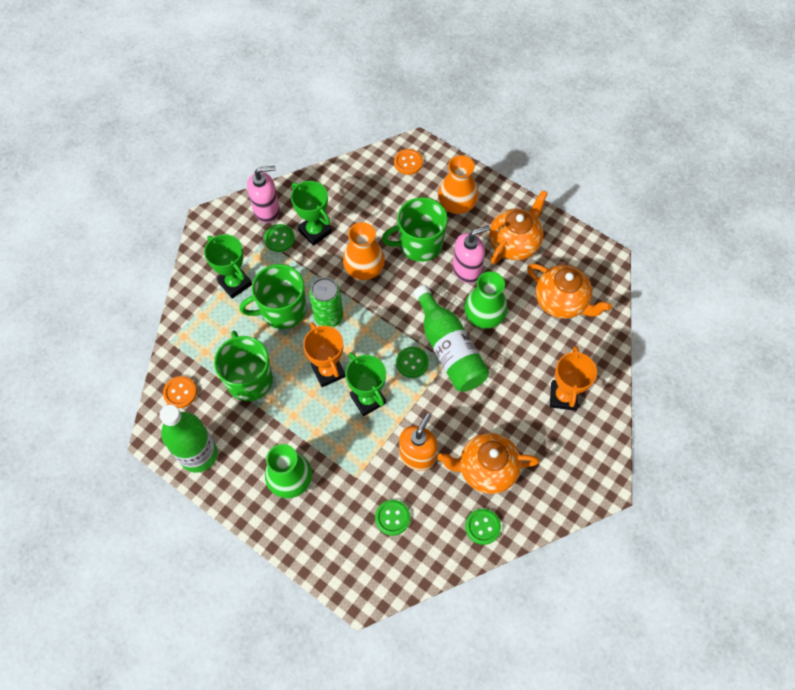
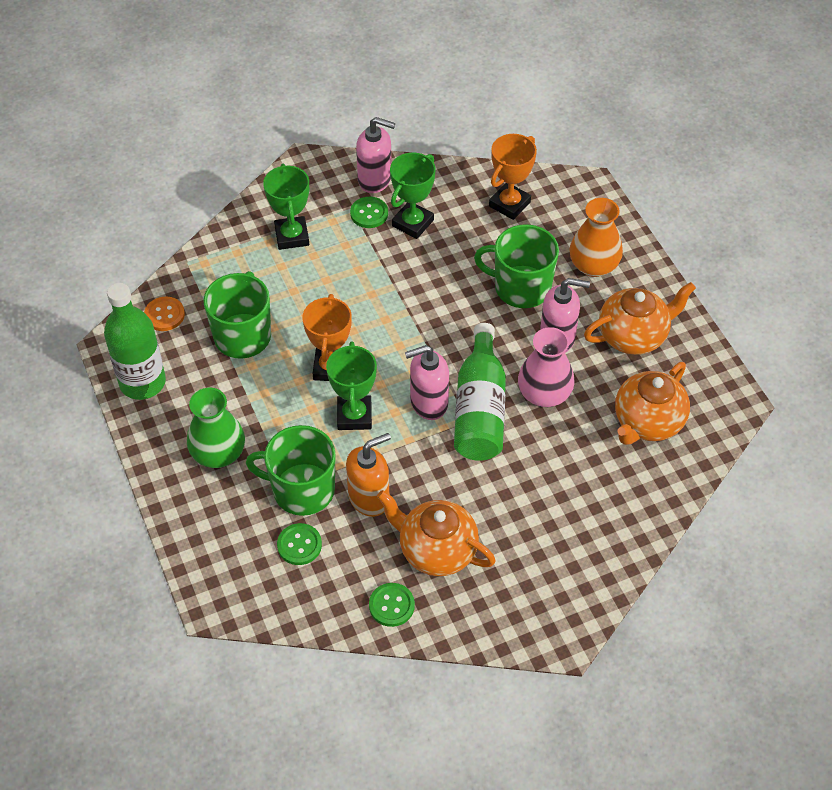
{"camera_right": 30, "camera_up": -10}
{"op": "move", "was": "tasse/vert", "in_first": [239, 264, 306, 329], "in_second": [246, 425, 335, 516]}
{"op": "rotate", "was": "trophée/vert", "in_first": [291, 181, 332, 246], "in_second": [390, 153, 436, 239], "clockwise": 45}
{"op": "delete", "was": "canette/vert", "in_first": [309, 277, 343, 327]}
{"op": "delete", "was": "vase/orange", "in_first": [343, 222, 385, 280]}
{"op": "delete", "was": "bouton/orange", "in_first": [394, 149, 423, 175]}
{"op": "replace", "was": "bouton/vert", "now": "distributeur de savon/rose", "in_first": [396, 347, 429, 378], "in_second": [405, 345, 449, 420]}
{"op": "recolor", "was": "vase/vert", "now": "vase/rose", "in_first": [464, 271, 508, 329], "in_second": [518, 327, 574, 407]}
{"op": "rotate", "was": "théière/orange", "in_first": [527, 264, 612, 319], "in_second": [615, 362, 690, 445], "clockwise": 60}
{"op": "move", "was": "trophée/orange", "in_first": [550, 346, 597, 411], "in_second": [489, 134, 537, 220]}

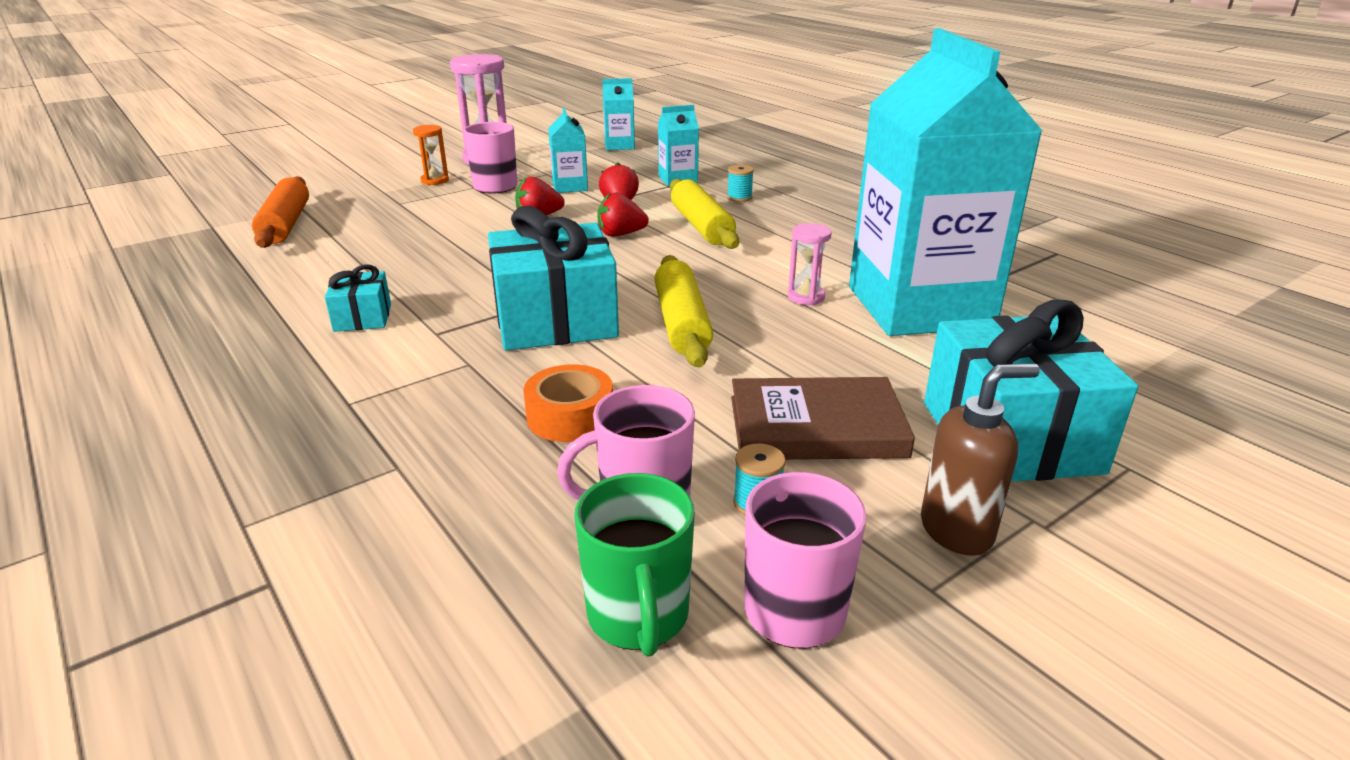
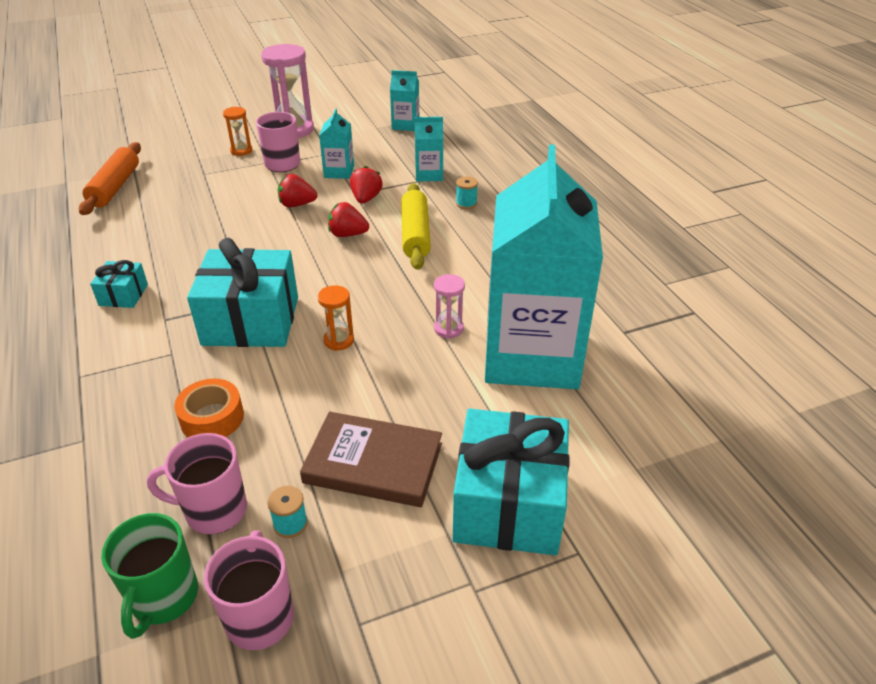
{"camera_right": 15, "camera_up": 10}
{"op": "replace", "was": "rouleau à pâtisserie/jaune", "now": "sablier/orange", "in_first": [654, 255, 713, 367], "in_second": [318, 285, 354, 351]}
{"op": "delete", "was": "distributeur de savon/marron", "in_first": [921, 363, 1040, 556]}

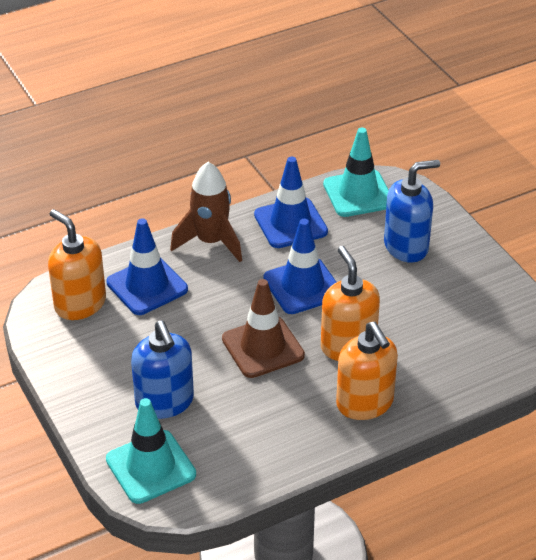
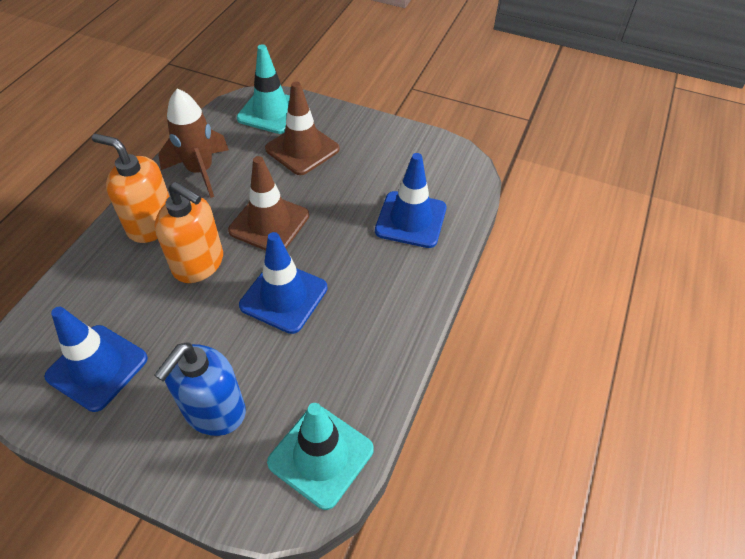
{"camera_right": 140, "camera_up": 10}
{"op": "delete", "was": "distributeur de savon/orange", "in_first": [48, 209, 106, 320]}
{"op": "replace", "was": "distributeur de savon/bleu", "now": "cône de chantier/marron", "in_first": [131, 321, 194, 419], "in_second": [265, 81, 340, 175]}
{"op": "move", "was": "fusée/marron", "in_first": [170, 162, 242, 262], "in_second": [158, 88, 229, 198]}
{"op": "move", "was": "cône de chantier/bleu", "in_first": [254, 157, 328, 248], "in_second": [44, 307, 148, 412]}

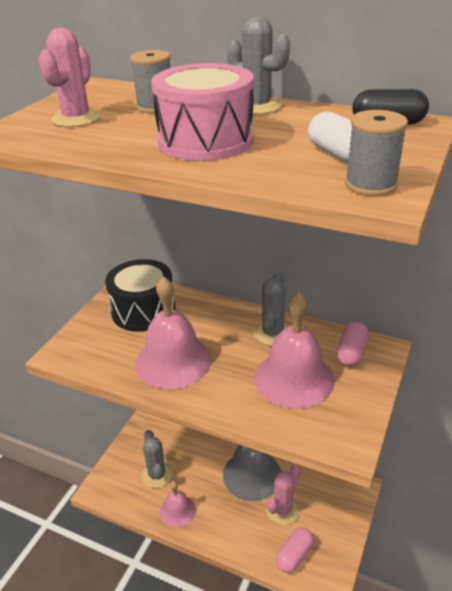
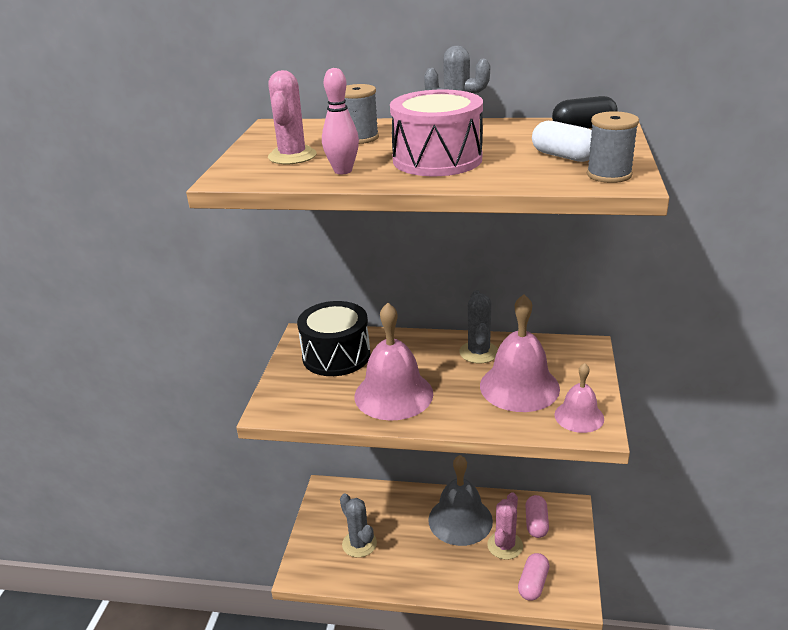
{"camera_right": -15, "camera_up": -5}
{"op": "move", "was": "cloche/rose", "in_first": [160, 481, 196, 528], "in_second": [554, 363, 604, 433]}
{"op": "move", "was": "gélule/rose", "in_first": [336, 321, 369, 367], "in_second": [525, 495, 549, 538]}
{"op": "insert", "now": "quille/rose", "in_second": [322, 68, 359, 174]}

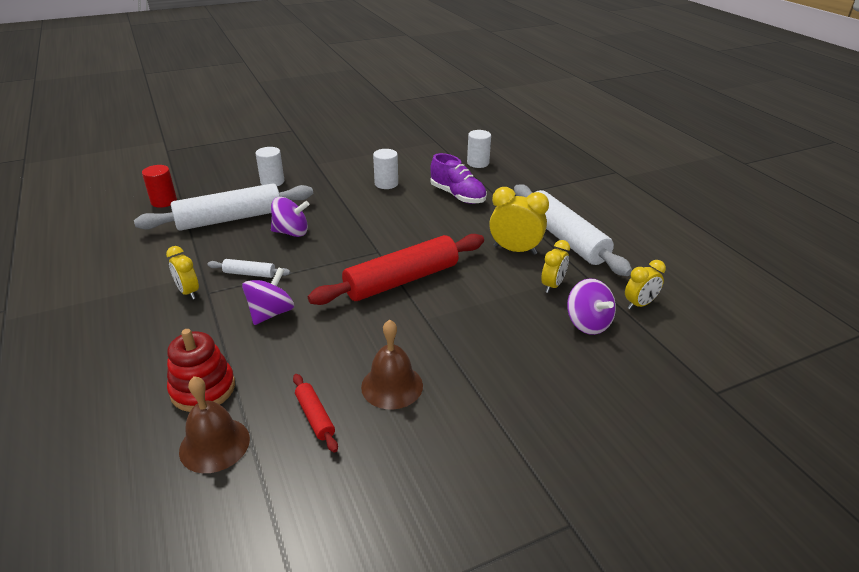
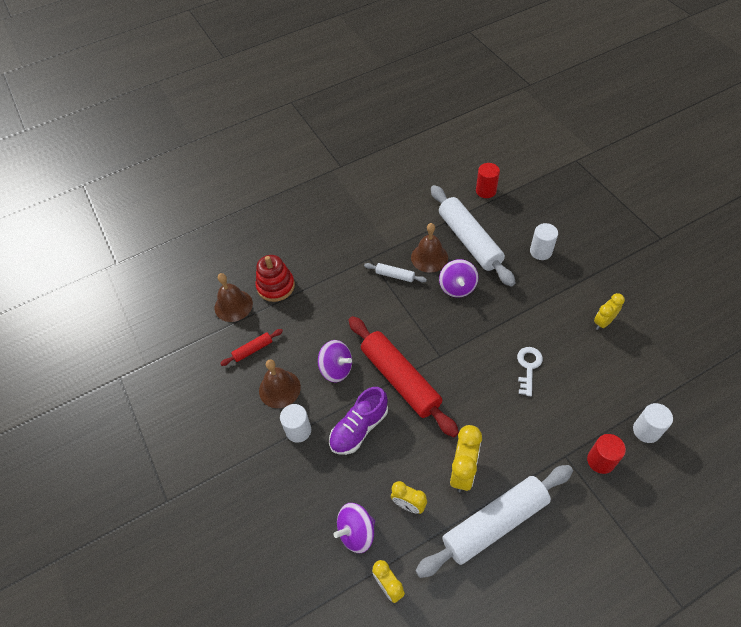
{"camera_right": 90, "camera_up": 20}
{"op": "move", "was": "réveil/jaune", "in_first": [166, 246, 199, 299], "in_second": [594, 293, 625, 330]}
{"op": "rotate", "was": "rouleau à pâtisserie/blanc", "in_first": [207, 259, 290, 278], "in_second": [364, 263, 427, 282], "clockwise": -75}
{"op": "move", "was": "toupie/violet", "in_first": [242, 268, 294, 325], "in_second": [318, 340, 352, 383]}
{"op": "move", "was": "cylindre/blanc", "in_first": [373, 149, 398, 189], "in_second": [280, 404, 311, 443]}
{"op": "move", "was": "chaussure/violet", "in_first": [430, 153, 487, 204], "in_second": [329, 387, 388, 455]}
{"op": "insert", "now": "cloche/marron", "in_second": [411, 223, 448, 273]}
{"op": "insert", "now": "clé/blanc", "in_second": [517, 347, 543, 396]}
{"op": "insert", "now": "cylindre/rouge", "in_second": [587, 434, 626, 474]}

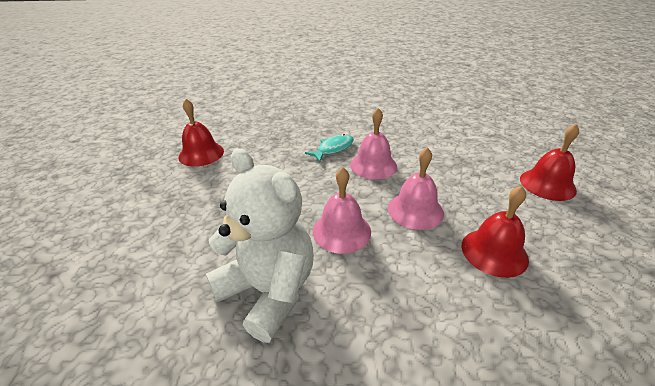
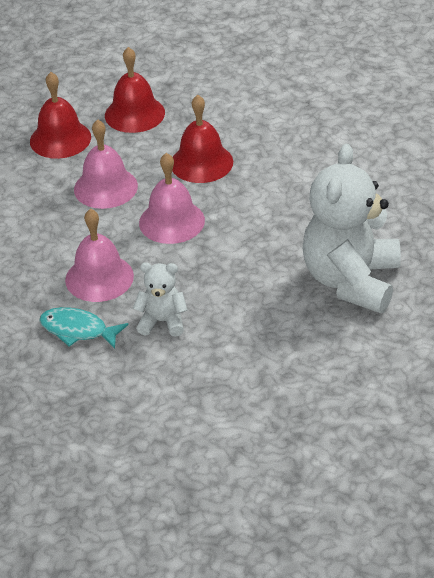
{"camera_right": -115, "camera_up": 5}
{"op": "move", "was": "cloche/rouge", "in_first": [178, 99, 224, 167], "in_second": [105, 47, 165, 133]}
{"op": "move", "was": "cloche/rose", "in_first": [313, 167, 371, 254], "in_second": [74, 119, 138, 209]}
{"op": "insert", "now": "ours en peluche/blanc", "in_second": [133, 262, 188, 337]}

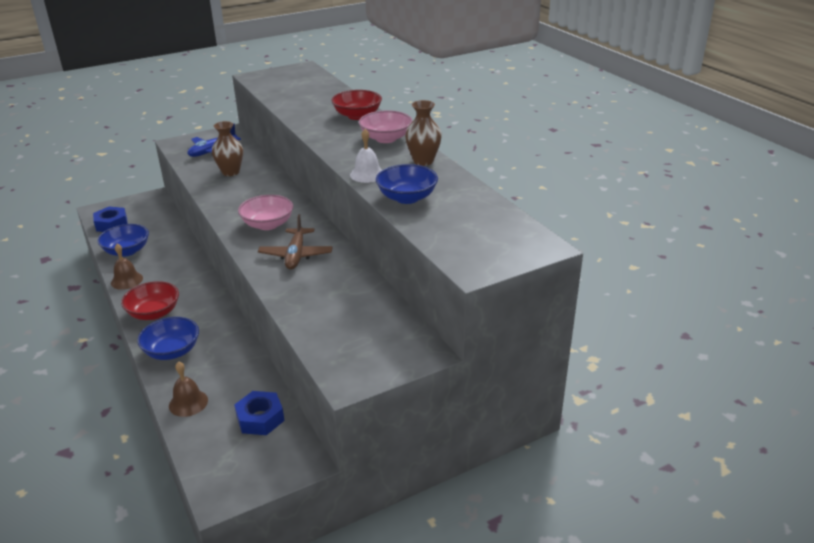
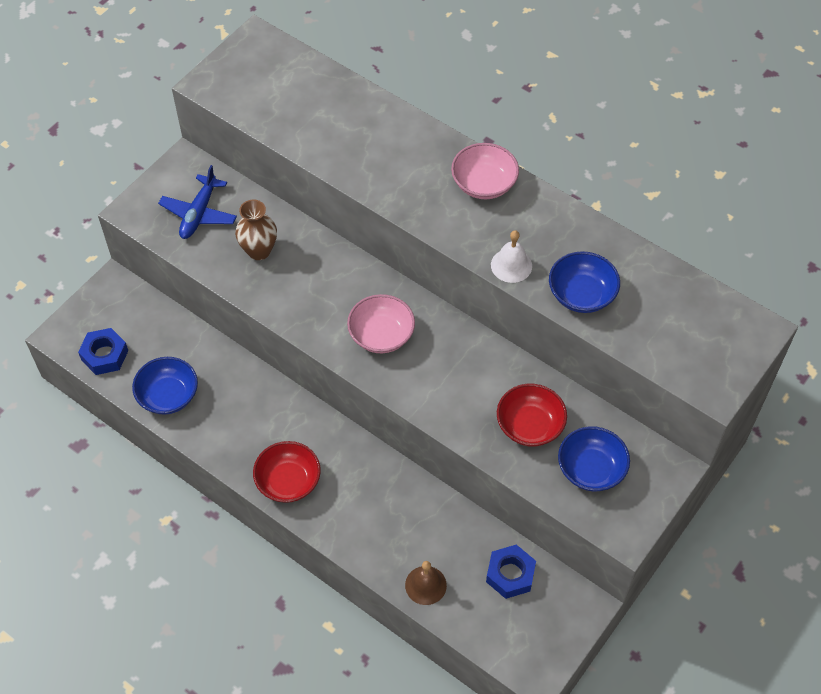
{"camera_right": -25, "camera_up": 25}
{"op": "delete", "was": "cloche/marron", "in_first": [111, 244, 143, 290]}
{"op": "move", "was": "bol/bleu", "in_first": [137, 317, 199, 360], "in_second": [558, 426, 630, 491]}
{"op": "delete", "was": "avion/marron", "in_first": [258, 214, 333, 270]}
{"op": "move", "was": "bol/rouge", "in_first": [331, 90, 382, 120], "in_second": [497, 384, 567, 447]}
{"op": "delete", "was": "vase/marron", "in_first": [405, 100, 442, 166]}

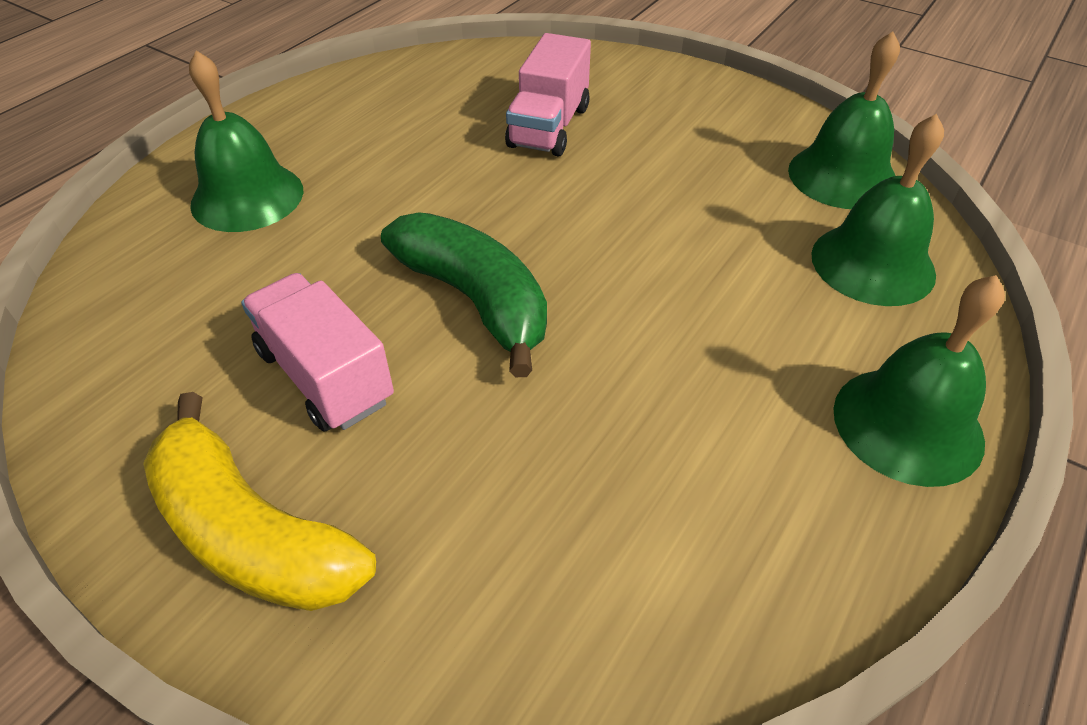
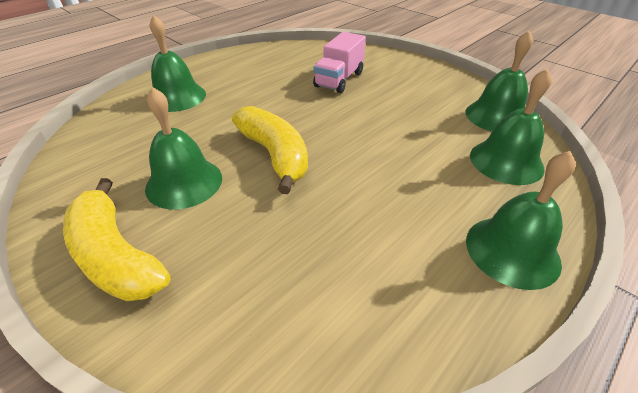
{"camera_right": 10, "camera_up": -5}
{"op": "replace", "was": "camion/rose", "now": "cloche/vert", "in_first": [241, 273, 394, 432], "in_second": [145, 87, 222, 209]}
{"op": "recolor", "was": "banane/vert", "now": "banane/jaune", "in_first": [381, 212, 547, 377], "in_second": [232, 106, 308, 194]}

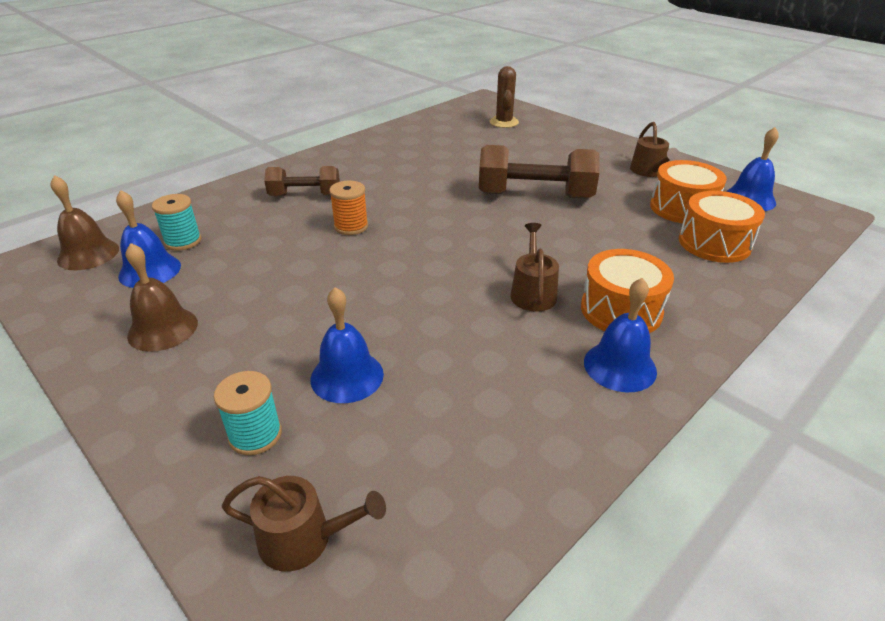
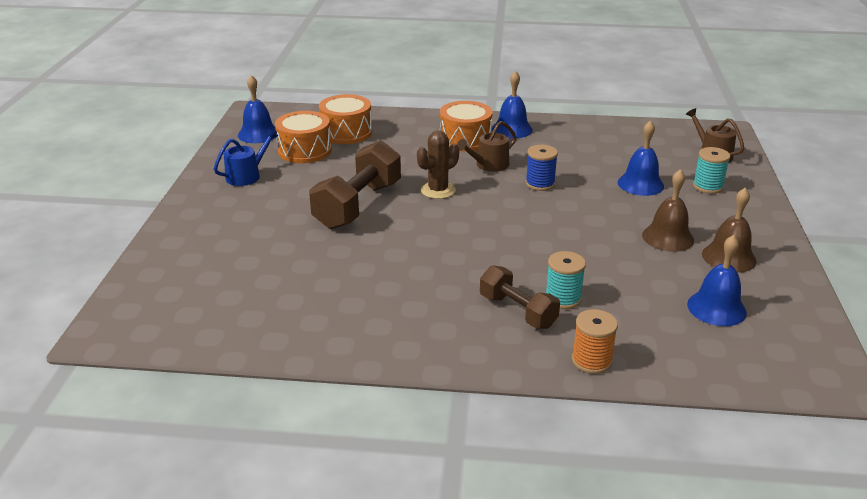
{"camera_right": -130, "camera_up": -5}
{"op": "move", "was": "cloche/marron", "in_first": [50, 175, 119, 270], "in_second": [642, 169, 694, 252]}
{"op": "move", "was": "bobine/turquoise", "in_first": [152, 194, 201, 251], "in_second": [545, 251, 586, 309]}
{"op": "move", "was": "bobine/orange", "in_first": [329, 181, 368, 235], "in_second": [572, 309, 618, 374]}
{"op": "rotate", "was": "haltère/marron", "in_first": [479, 145, 600, 199], "in_second": [309, 140, 401, 229], "clockwise": 60}
{"op": "move", "was": "cactus/marron", "in_first": [489, 66, 519, 128], "in_second": [417, 131, 459, 199]}
{"op": "recolor", "was": "arrosoir/marron", "now": "arrosoir/bleu", "in_first": [630, 122, 680, 177], "in_second": [214, 129, 278, 186]}
{"op": "insert", "now": "bobine/bleu", "in_second": [525, 145, 558, 191]}

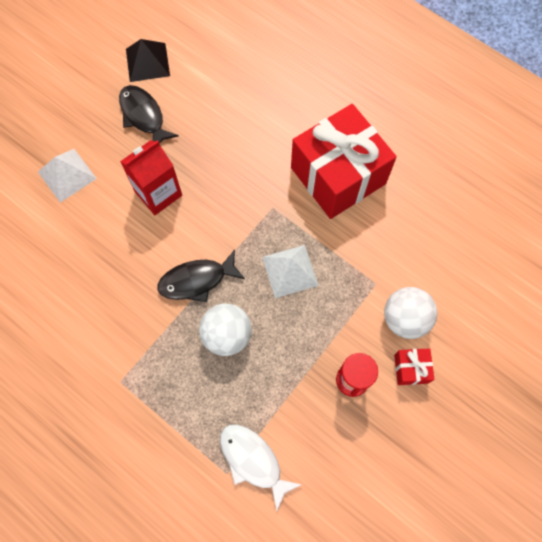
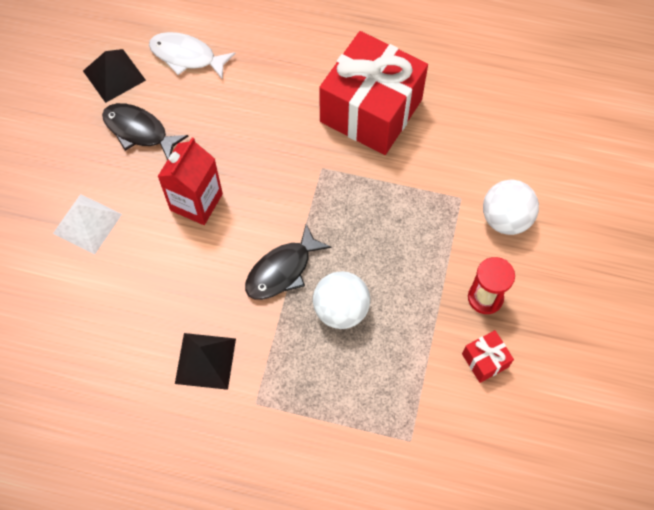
{"camera_right": -25, "camera_up": -5}
{"op": "move", "was": "poisson/blanc", "in_first": [220, 425, 302, 512], "in_second": [149, 32, 236, 80]}
{"op": "delete", "was": "pyramide/blanc", "in_first": [262, 245, 319, 298]}
{"op": "move", "was": "cadeau/rouge", "in_first": [394, 348, 434, 385], "in_second": [462, 330, 514, 383]}
{"op": "insert", "now": "pyramide/noir", "in_second": [175, 333, 236, 390]}

